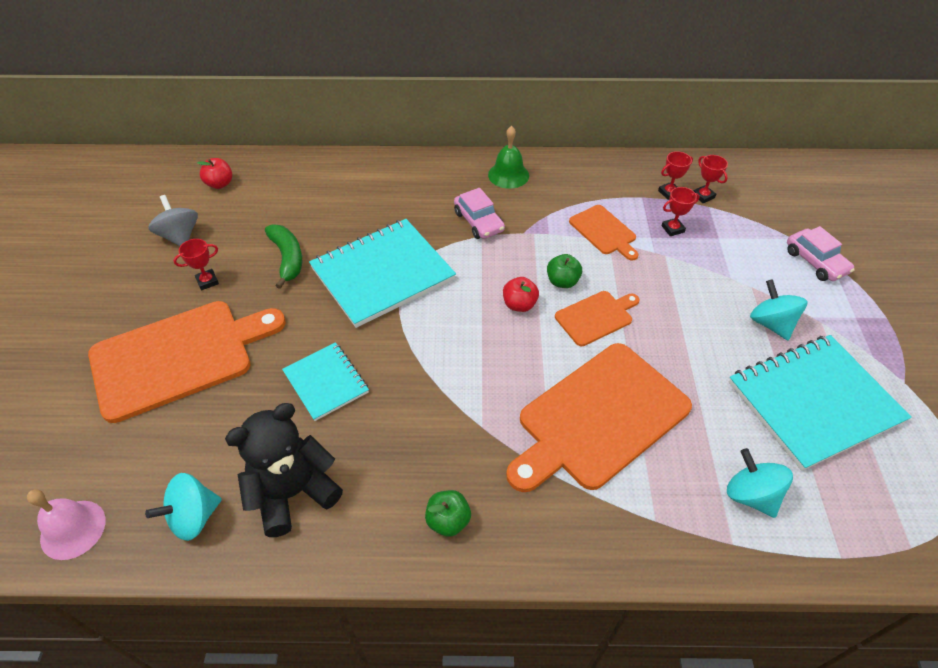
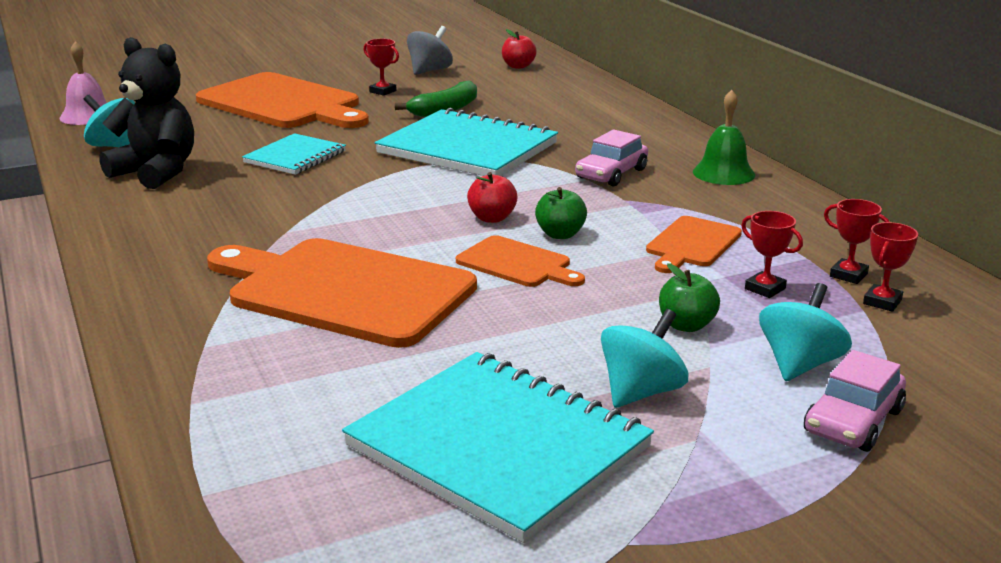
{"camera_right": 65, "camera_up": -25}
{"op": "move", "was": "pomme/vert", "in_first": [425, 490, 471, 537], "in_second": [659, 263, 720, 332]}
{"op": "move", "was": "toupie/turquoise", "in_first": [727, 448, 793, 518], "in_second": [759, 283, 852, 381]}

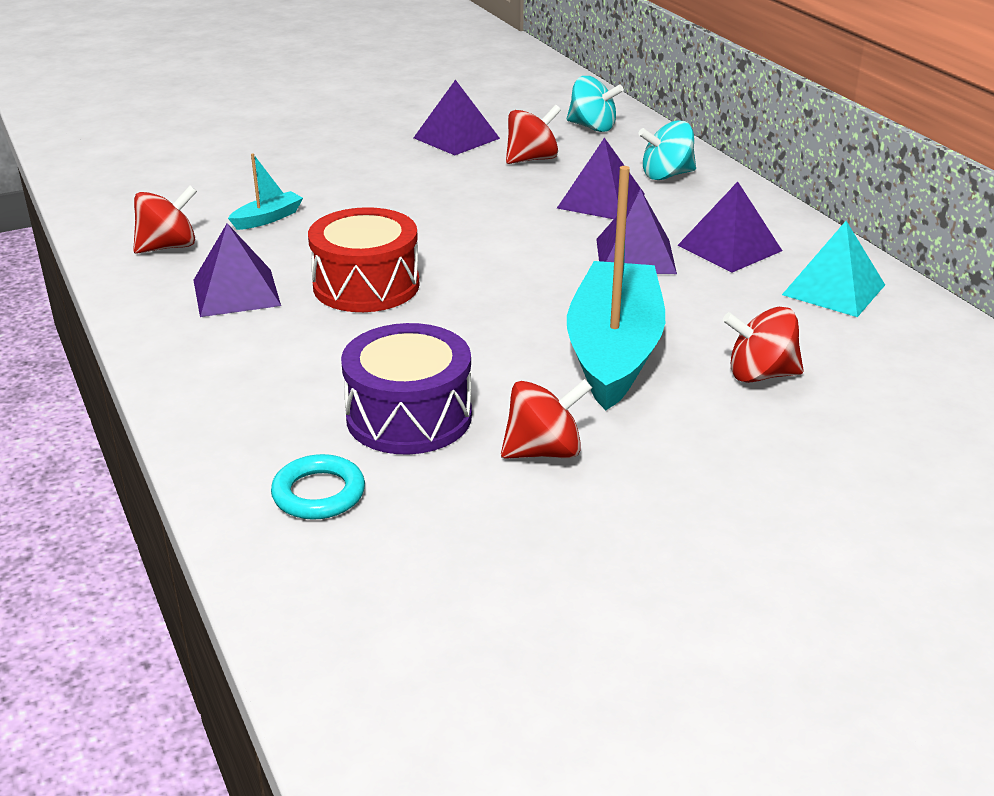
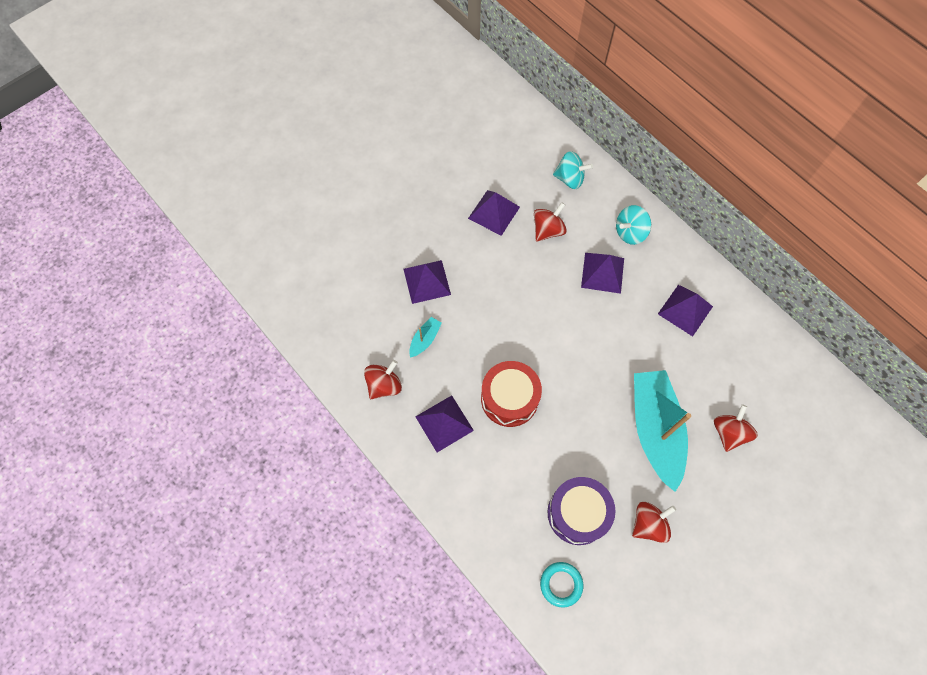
{"camera_right": -15, "camera_up": 35}
{"op": "move", "was": "pyramide/violet", "in_first": [596, 189, 677, 274], "in_second": [404, 260, 451, 304]}
{"op": "rotate", "was": "toupie/rouge", "in_first": [723, 307, 804, 383], "in_second": [714, 405, 758, 452], "clockwise": 120}
{"op": "delete", "was": "pyramide/turquoise", "in_first": [782, 221, 885, 317]}

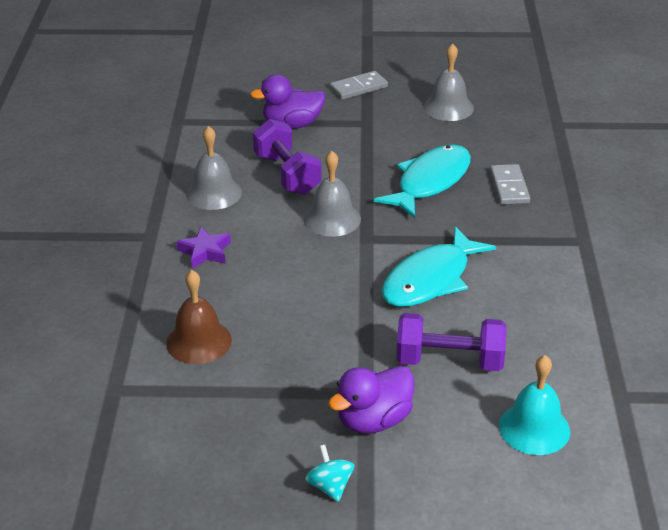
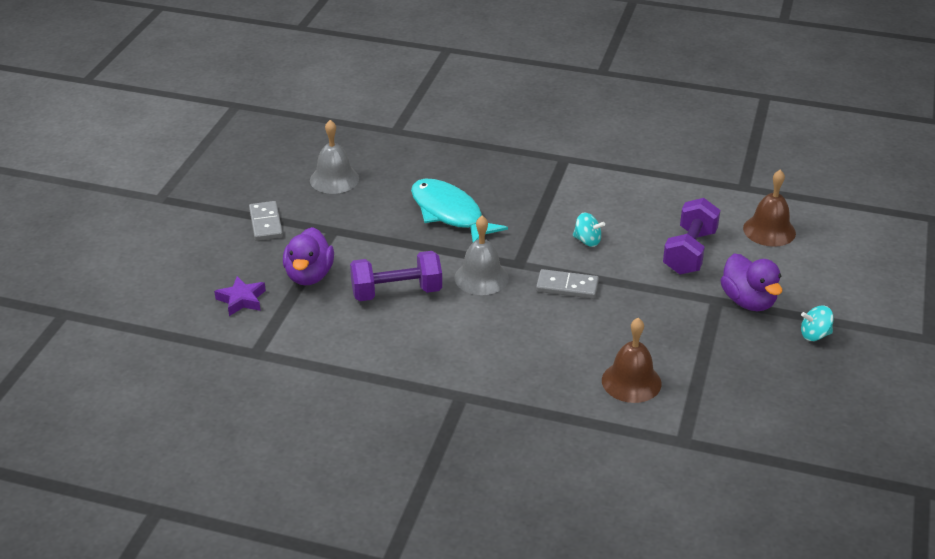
{"camera_right": -75, "camera_up": 0}
{"op": "move", "was": "étoile/violet", "in_first": [176, 227, 231, 268], "in_second": [214, 276, 266, 316]}
{"op": "delete", "was": "cloche/gris", "in_first": [186, 126, 242, 210]}
{"op": "replace", "was": "poisson/turquoise", "now": "toupie/turquoise", "in_first": [382, 226, 496, 307], "in_second": [573, 213, 605, 247]}
{"op": "move", "was": "domino/gris", "in_first": [490, 164, 530, 205], "in_second": [536, 269, 599, 299]}
{"op": "recolor", "was": "cloche/turquoise", "now": "cloche/marron", "in_first": [499, 355, 570, 455], "in_second": [743, 170, 796, 247]}

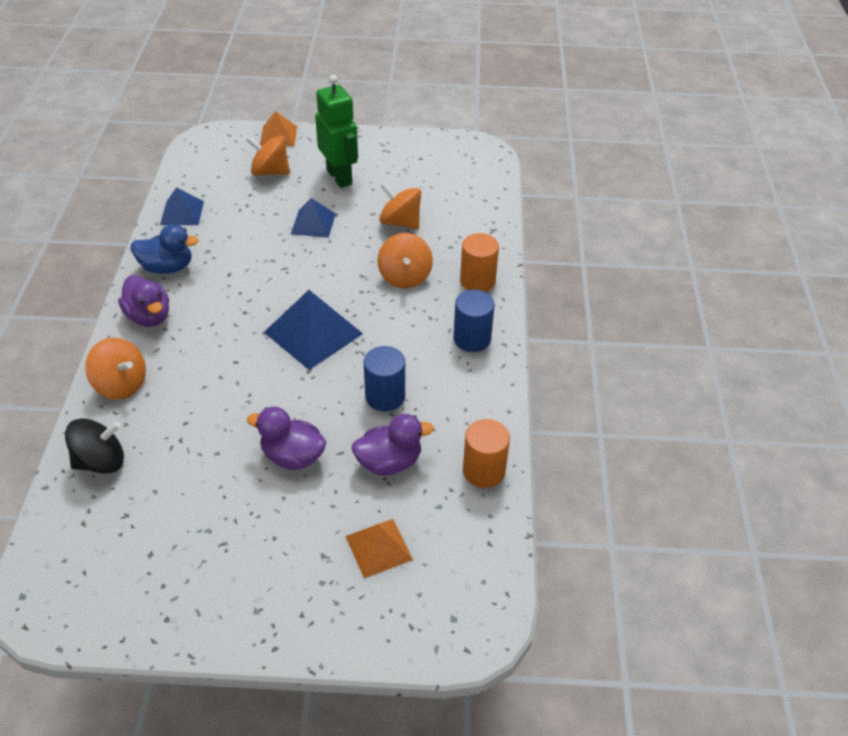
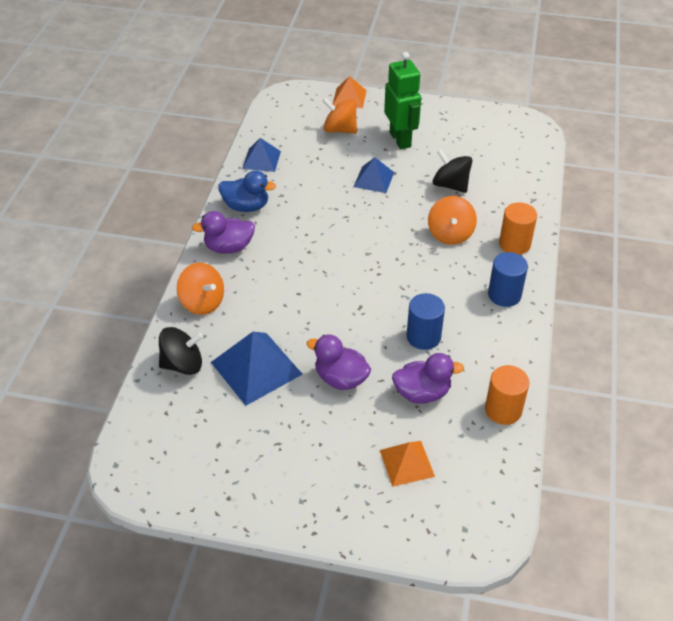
{"camera_right": 10, "camera_up": 0}
{"op": "rotate", "was": "canard/violet", "in_first": [118, 275, 169, 327], "in_second": [192, 211, 255, 254], "clockwise": 105}
{"op": "move", "was": "pyramide/bleu", "in_first": [264, 290, 363, 370], "in_second": [211, 332, 303, 406]}
{"op": "recolor", "was": "toupie/orange", "now": "toupie/noir", "in_first": [379, 183, 421, 229], "in_second": [433, 149, 472, 193]}

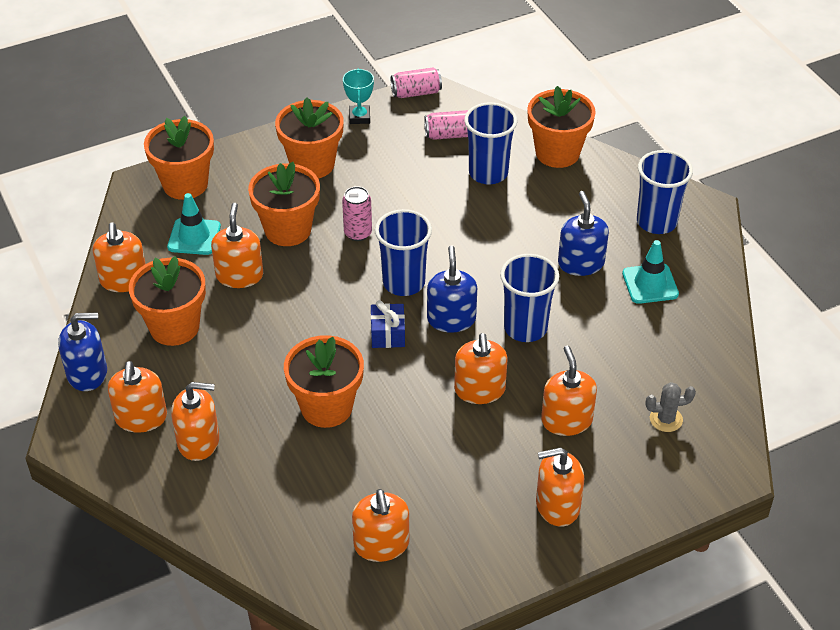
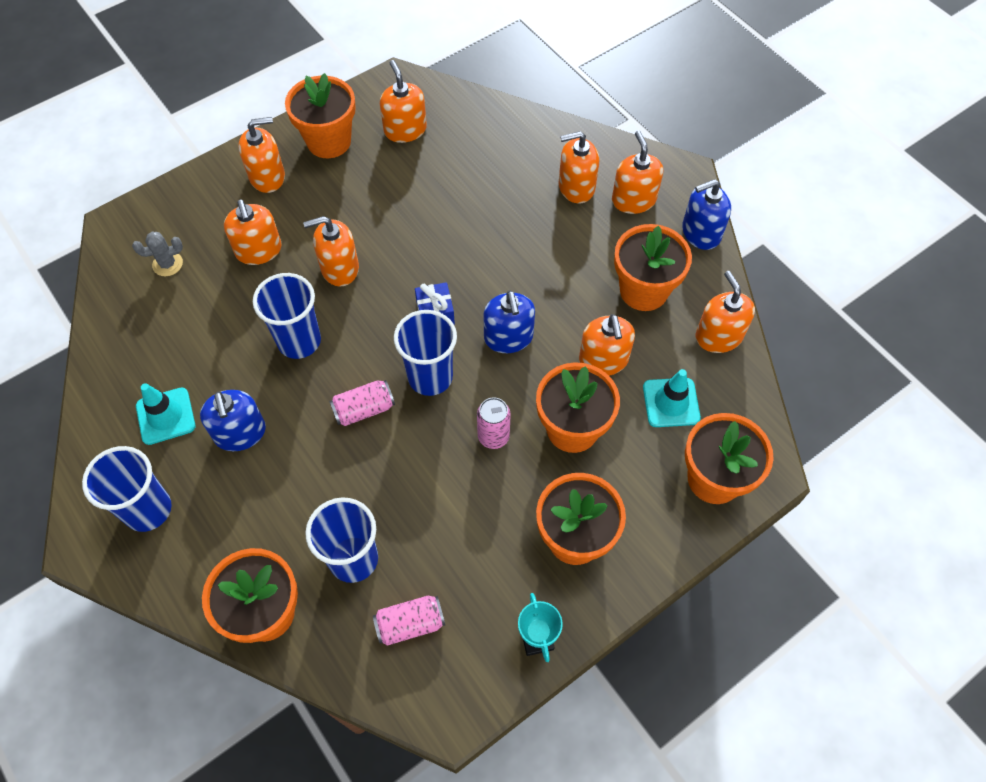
{"camera_right": 170, "camera_up": 15}
{"op": "move", "was": "pot de fleurs/orange", "in_first": [284, 335, 364, 428], "in_second": [285, 73, 356, 158]}
{"op": "move", "was": "canette/rose", "in_first": [391, 67, 442, 98], "in_second": [329, 380, 395, 426]}
{"op": "move", "was": "distributeur de savon/bleu", "in_first": [427, 245, 477, 333], "in_second": [484, 291, 535, 353]}
{"op": "rotate", "was": "distributeur de savon/orange", "in_first": [454, 333, 508, 404], "in_second": [303, 216, 359, 286], "clockwise": -90}

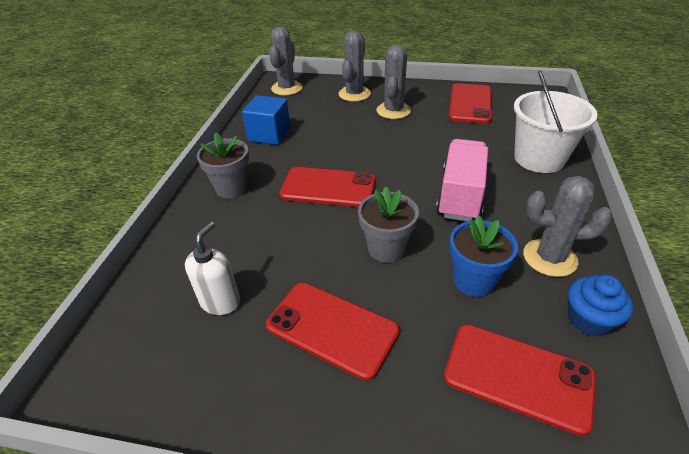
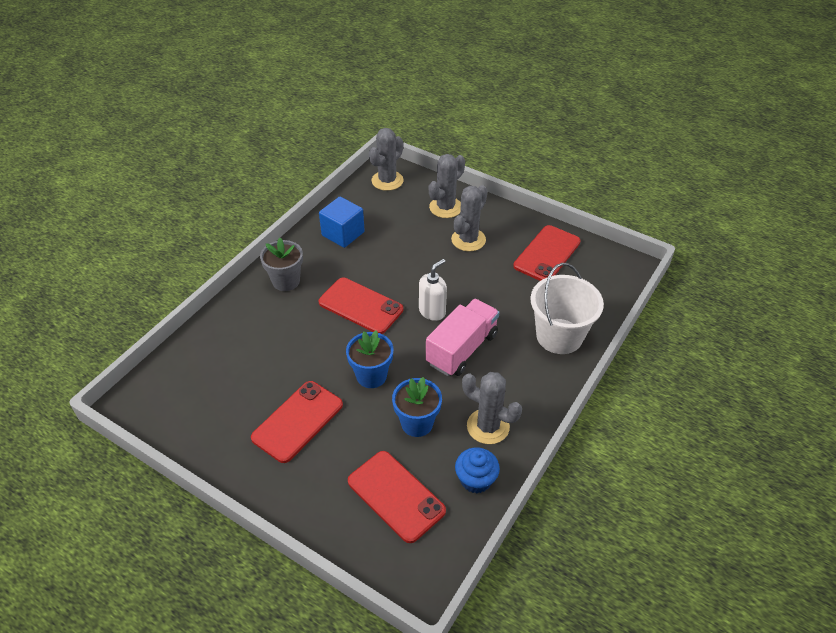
{"camera_right": 20, "camera_up": 5}
{"op": "move", "was": "distributeur de savon/blanc", "in_first": [185, 221, 240, 315], "in_second": [419, 259, 447, 321]}
{"op": "rotate", "was": "téléphone/rouge", "in_first": [266, 283, 400, 381], "in_second": [251, 381, 343, 463], "clockwise": 75}
{"op": "recolor", "was": "pot de fleurs/gris", "now": "pot de fleurs/bleu", "in_first": [358, 187, 419, 263], "in_second": [346, 330, 394, 388]}

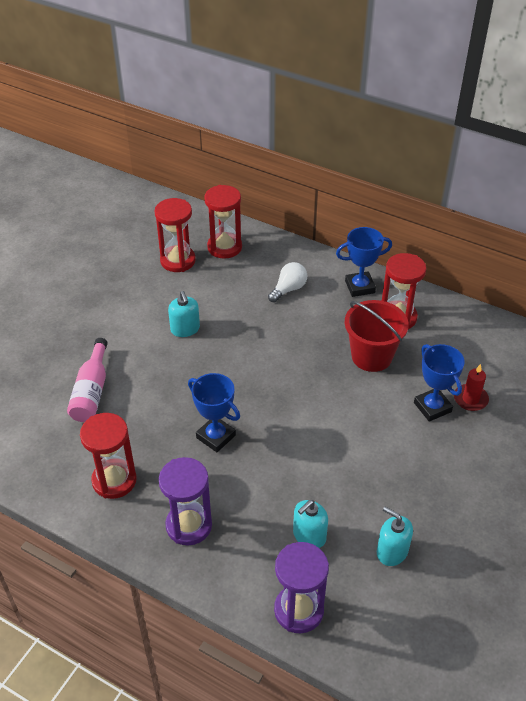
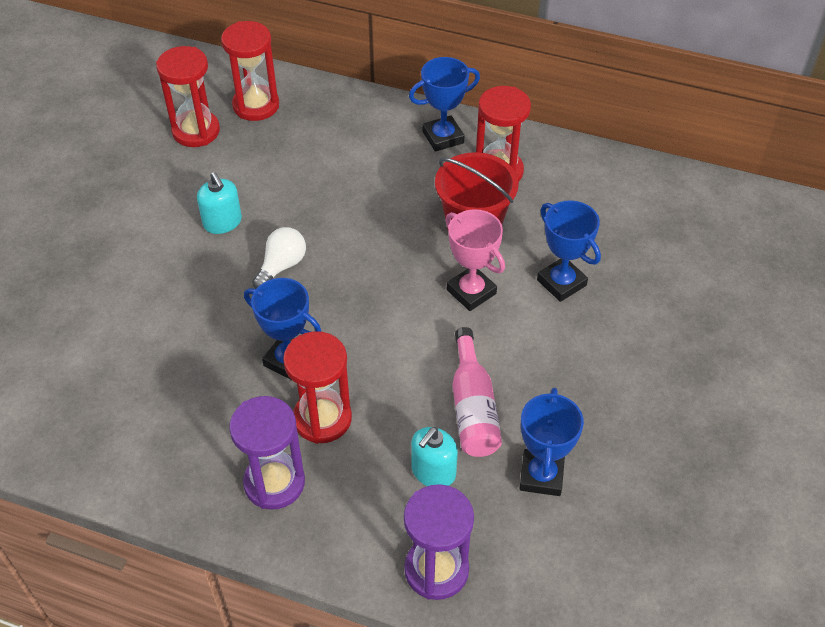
{"camera_right": -10, "camera_up": 5}
{"op": "move", "was": "bouteille/rose", "in_first": [67, 338, 108, 422], "in_second": [452, 327, 502, 457]}
{"op": "move", "was": "sablier/rouge", "in_first": [80, 413, 137, 499], "in_second": [283, 331, 352, 444]}
{"op": "move", "was": "ampoule/blanc", "in_first": [268, 262, 307, 302], "in_second": [252, 227, 306, 289]}
{"op": "replace", "was": "distributeur de savon/turquoise", "now": "trophée/bleu", "in_first": [377, 507, 413, 566], "in_second": [520, 388, 584, 496]}
{"op": "delete", "was": "bougie/rouge", "in_first": [454, 364, 489, 411]}
{"op": "insert", "now": "trophée/rose", "in_second": [445, 209, 505, 311]}

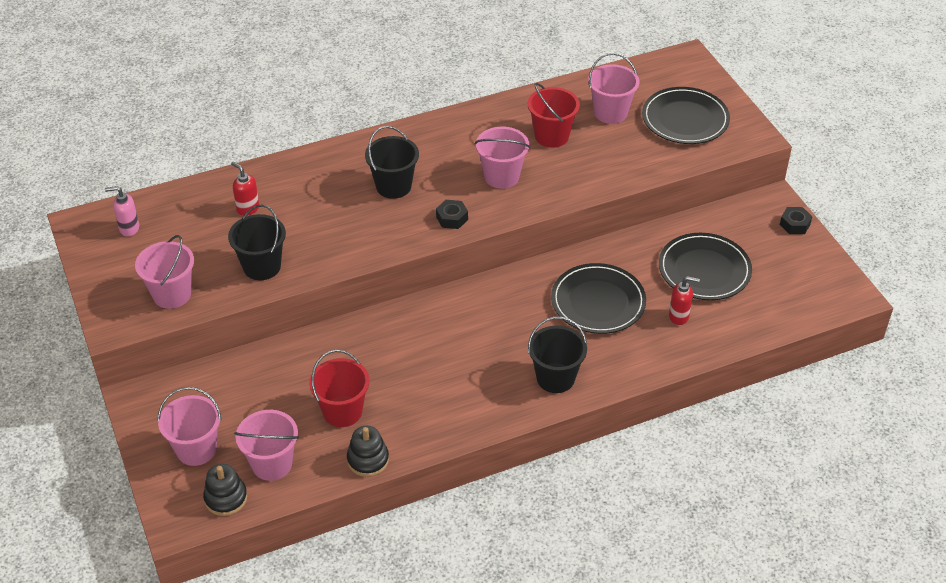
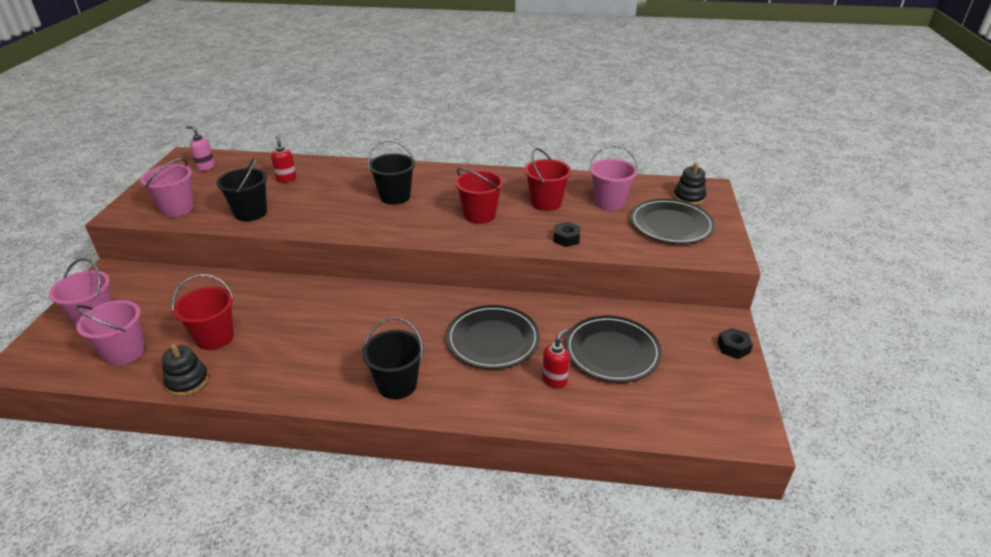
{"camera_right": 30, "camera_up": -10}
{"op": "move", "was": "jouet à empiler/noir", "in_first": [203, 464, 248, 516], "in_second": [673, 163, 706, 205]}
{"op": "move", "was": "écrou/noir", "in_first": [436, 200, 468, 229], "in_second": [553, 222, 580, 247]}
{"op": "recolor", "was": "seau/rose", "now": "seau/rouge", "in_first": [475, 127, 530, 189], "in_second": [455, 168, 504, 224]}
{"op": "rotate", "was": "distributeur de savon/rouge", "in_first": [669, 276, 700, 325], "in_second": [542, 329, 570, 389], "clockwise": -90}

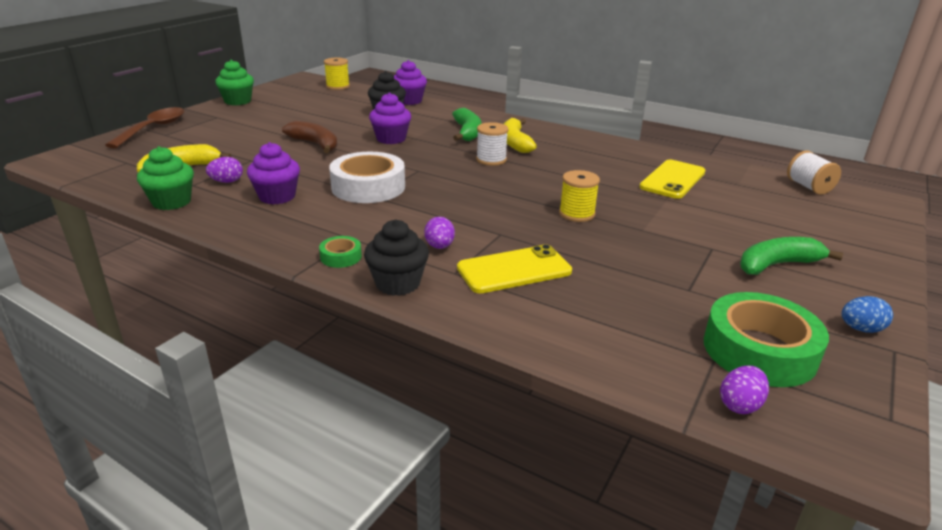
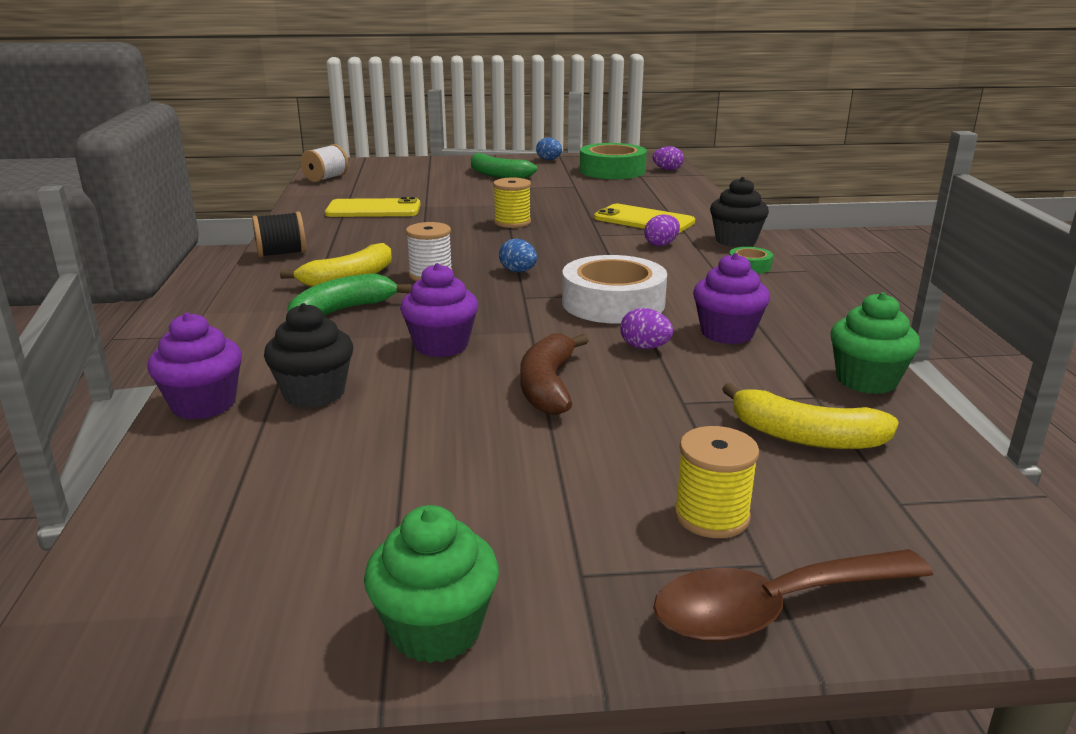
{"camera_right": -125, "camera_up": -5}
{"op": "move", "was": "œuf/violet", "in_first": [206, 157, 243, 183], "in_second": [620, 308, 673, 349]}
{"op": "move", "was": "bobine/jaune", "in_first": [324, 58, 350, 90], "in_second": [674, 426, 759, 538]}
{"op": "insert", "now": "bobine/noir", "in_second": [252, 211, 306, 258]}
{"op": "insert", "now": "œuf/bleu", "in_second": [499, 239, 537, 272]}

